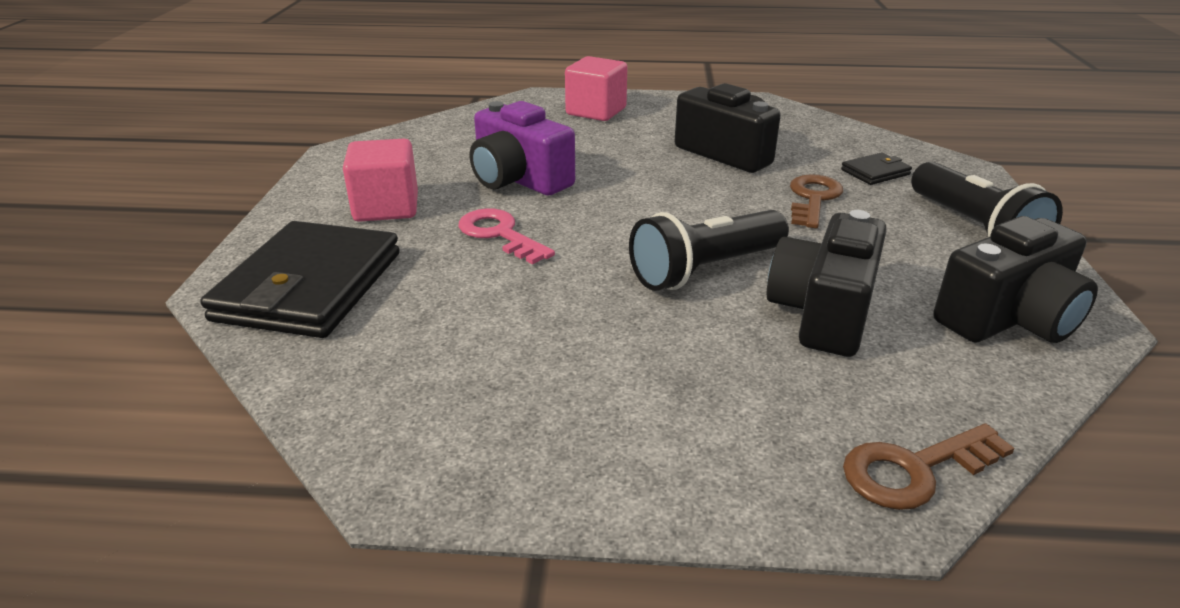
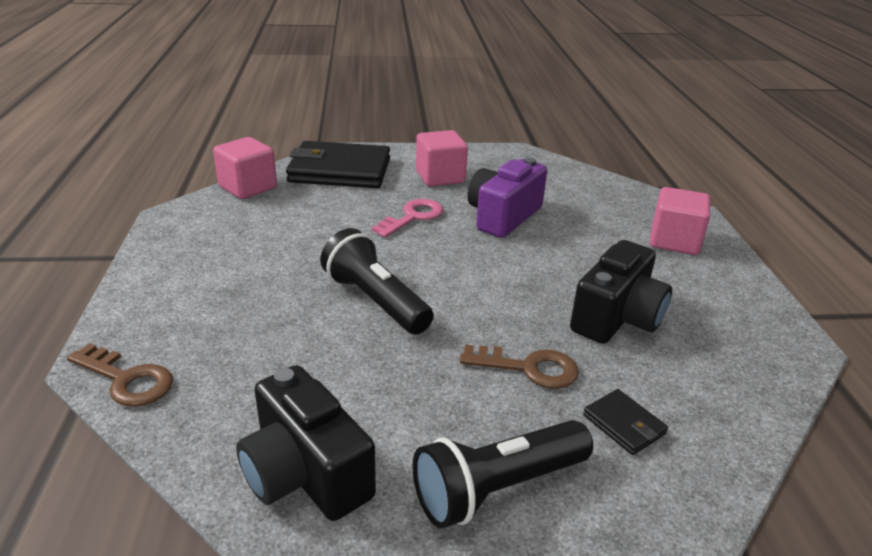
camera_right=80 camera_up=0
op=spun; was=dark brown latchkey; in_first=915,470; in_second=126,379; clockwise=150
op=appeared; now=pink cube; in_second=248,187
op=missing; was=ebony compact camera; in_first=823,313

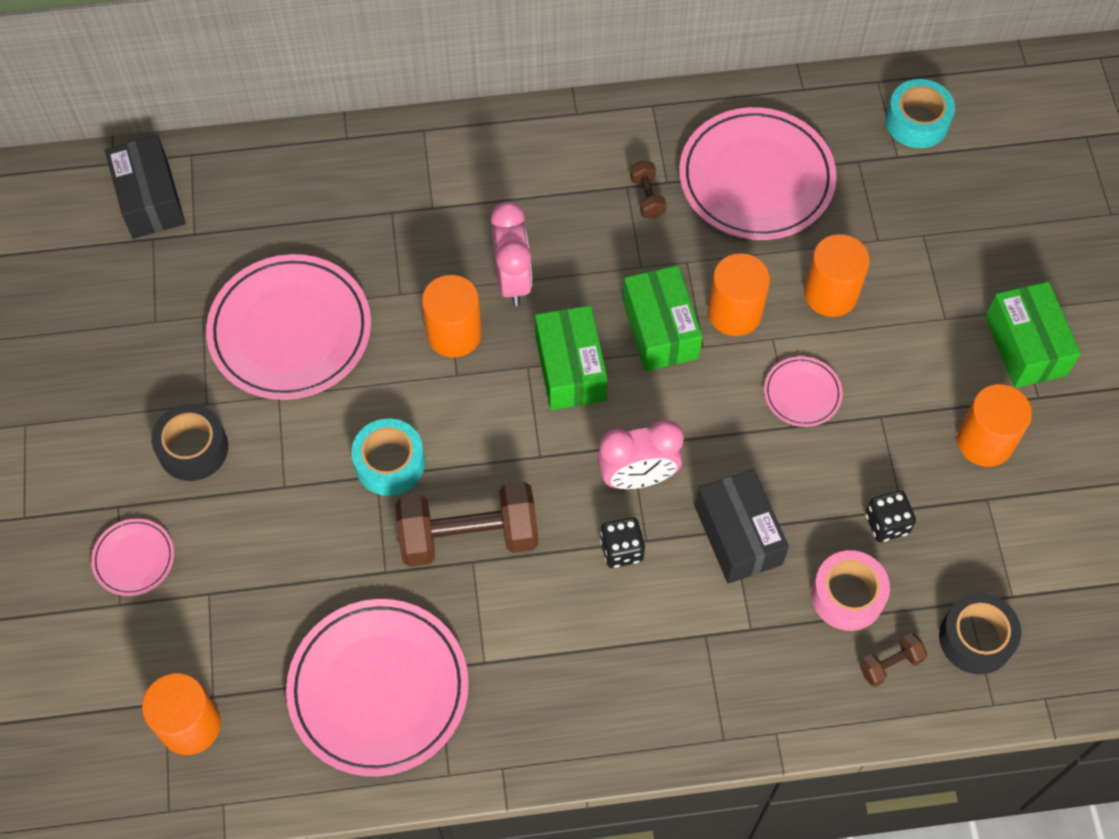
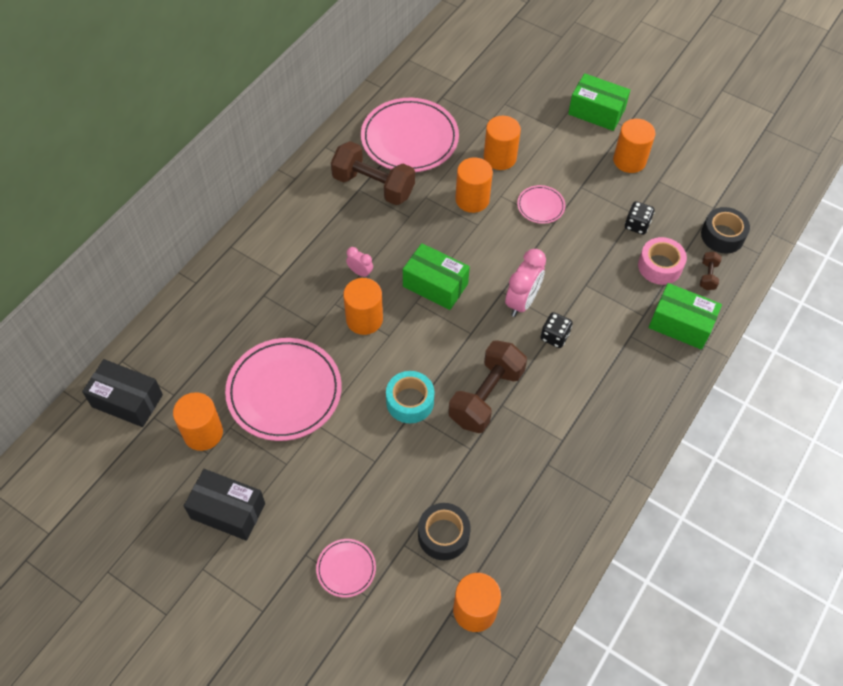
camera_right=-50 camera_up=-5
op=appeared; now=bright orange cylinder; in_second=203,433
op=relocated; was=ebony box; in_first=738,535; in_second=228,511
op=size; was=dark brown hand weight; in_first=647,197; in_second=373,186; ratio=2.24
op=size; was=pink bedside clock; in_first=513,280; in_second=360,272; ratio=0.54
op=relocated; was=ebony sticky tape; in_first=193,448; in_second=443,535
op=relocated; was=green box; in_first=660,329; in_second=680,324
op=missing; was=pink dinner plate; in_first=378,689
op=missing; was=turquoise sticky tape; in_first=917,122

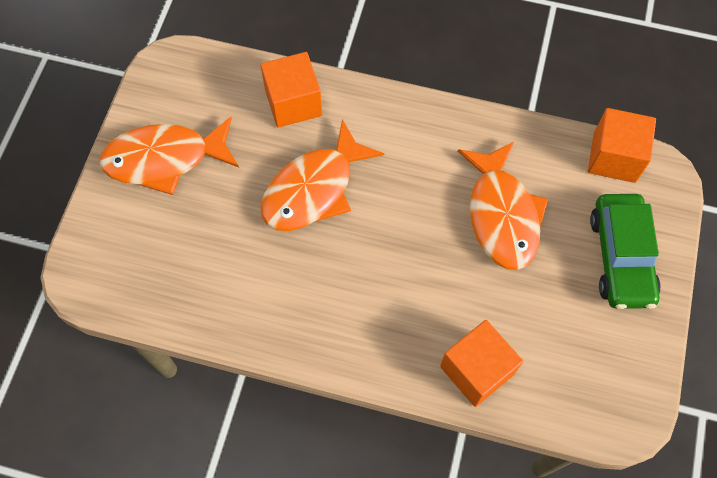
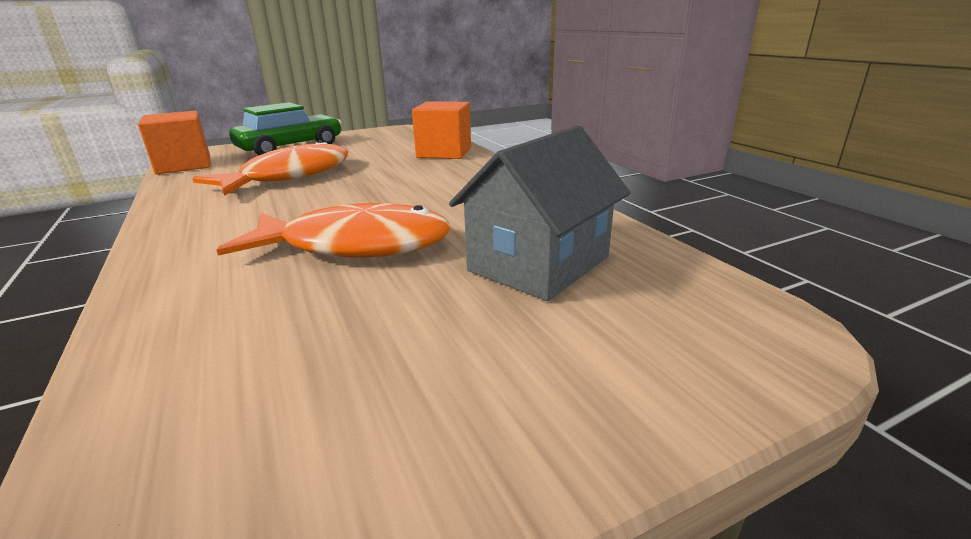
camera_right=-130 camera_up=-40
op=appeared; now=grey cottage; in_second=539,264
op=missing; was=bright orange fish; in_first=164,159
op=missing; was=bright orange cube; in_first=293,102

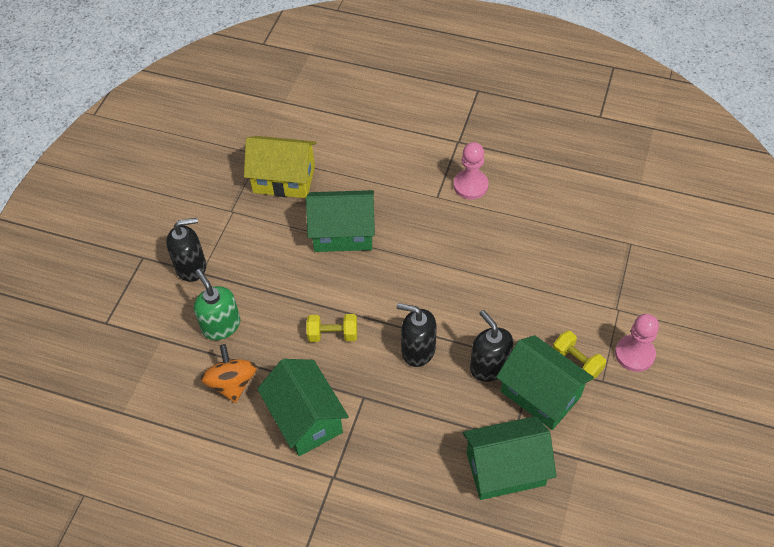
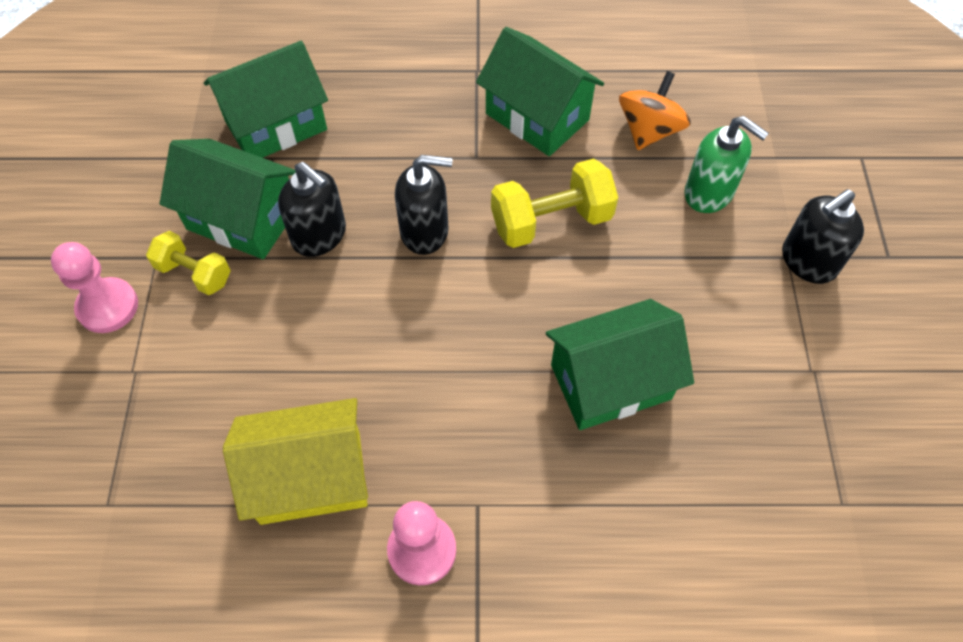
camera_right=160 camera_up=5
op=relocated; was=yellow cottage; in_first=284,179; in_second=311,477
op=size; was=yellow hand weight; in_first=333,334; in_second=551,221; ratio=1.58
op=spun; was=bright orange toy top; in_first=232,383; in_second=649,131; clockwise=-120

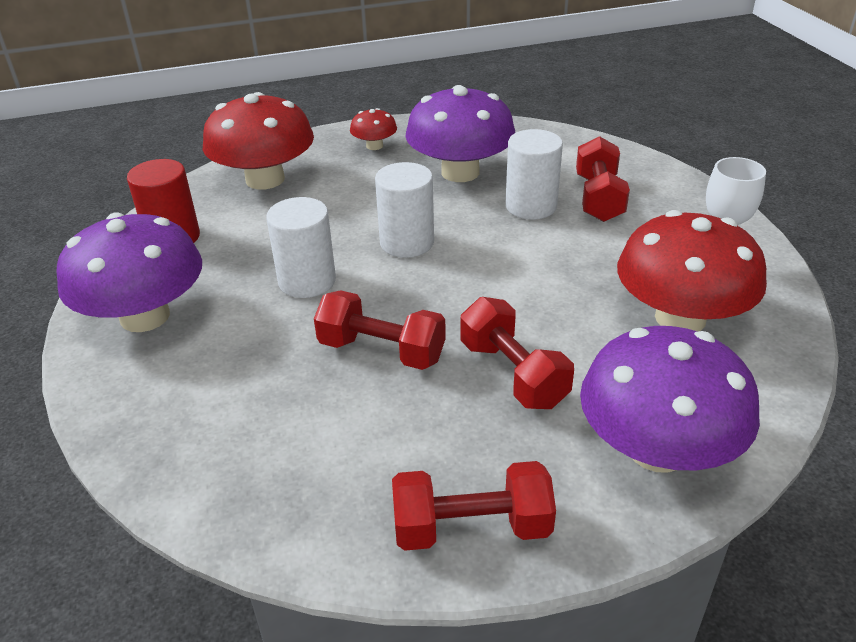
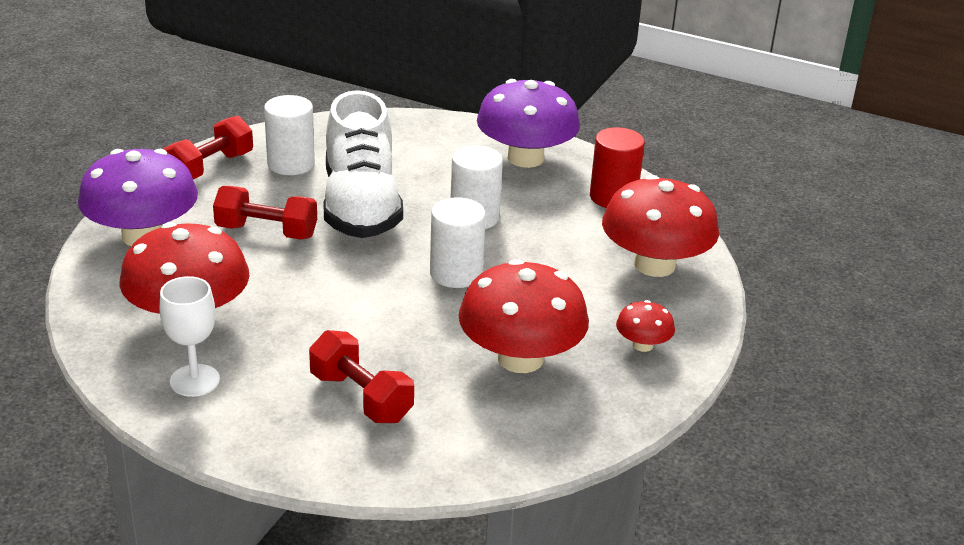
camera_right=130 camera_up=-5
op=relocated; was=pure white cylinder; in_first=531,206; in_second=291,164
op=exchanged; was=crimson hand weight; now=pure white shoe; in_first=381,351; in_second=361,206
op=colour; was=purple fungus; now=crimson fungus; in_first=460,172; in_second=520,358

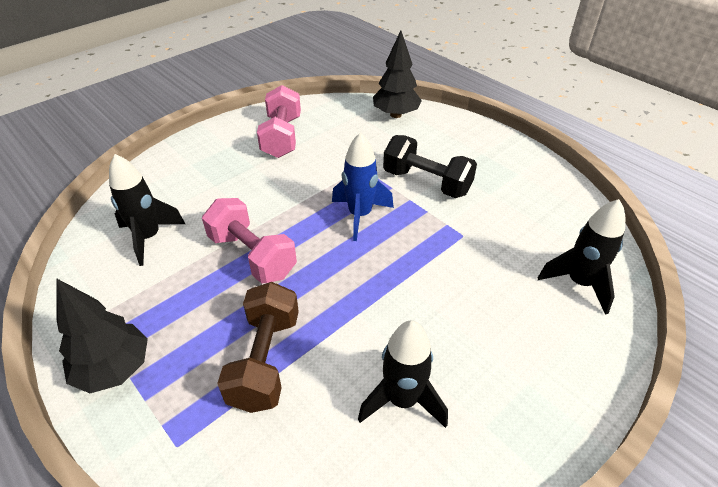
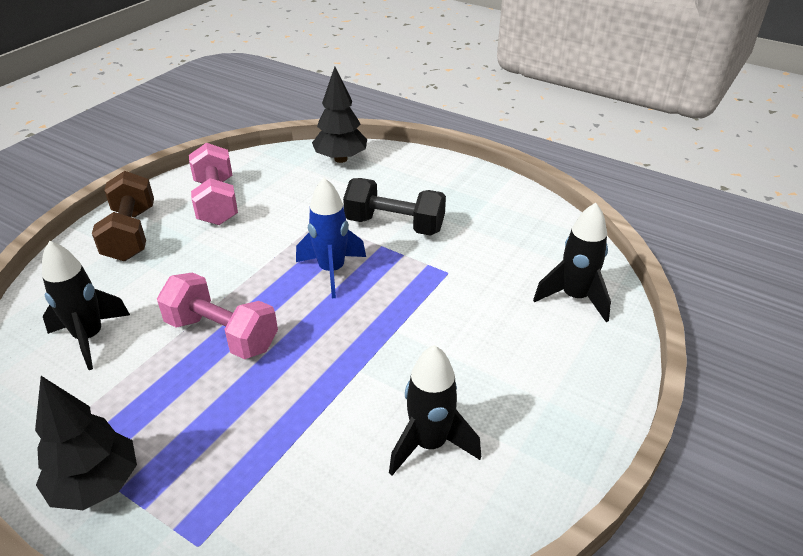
camera_right=-15 camera_up=-5
op=relocated; was=dark brown hand weight; in_first=265,360; in_second=131,234

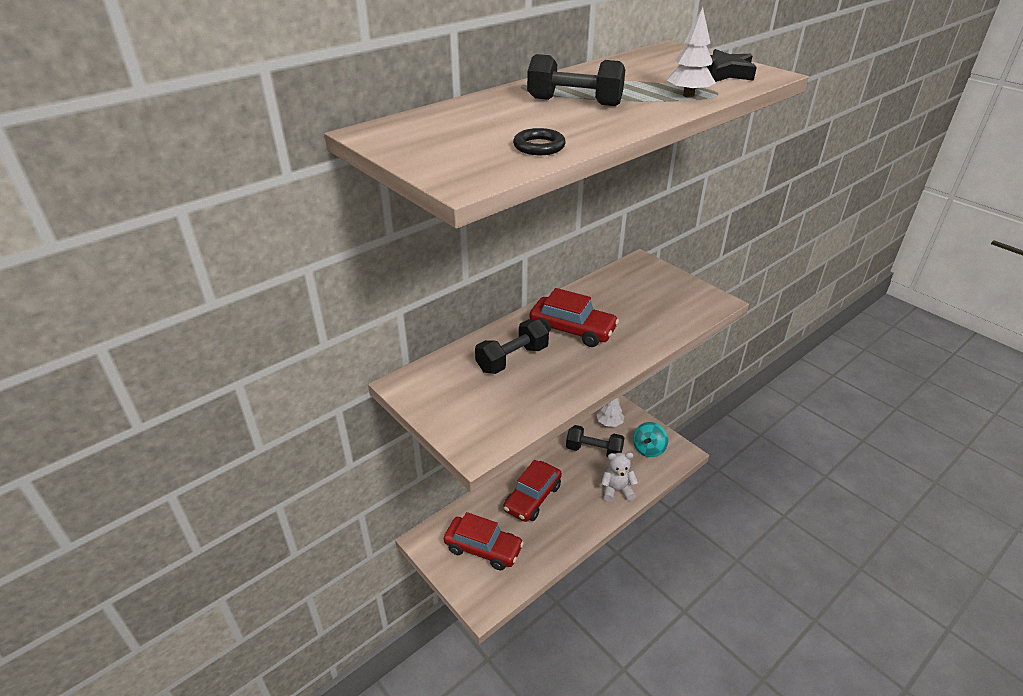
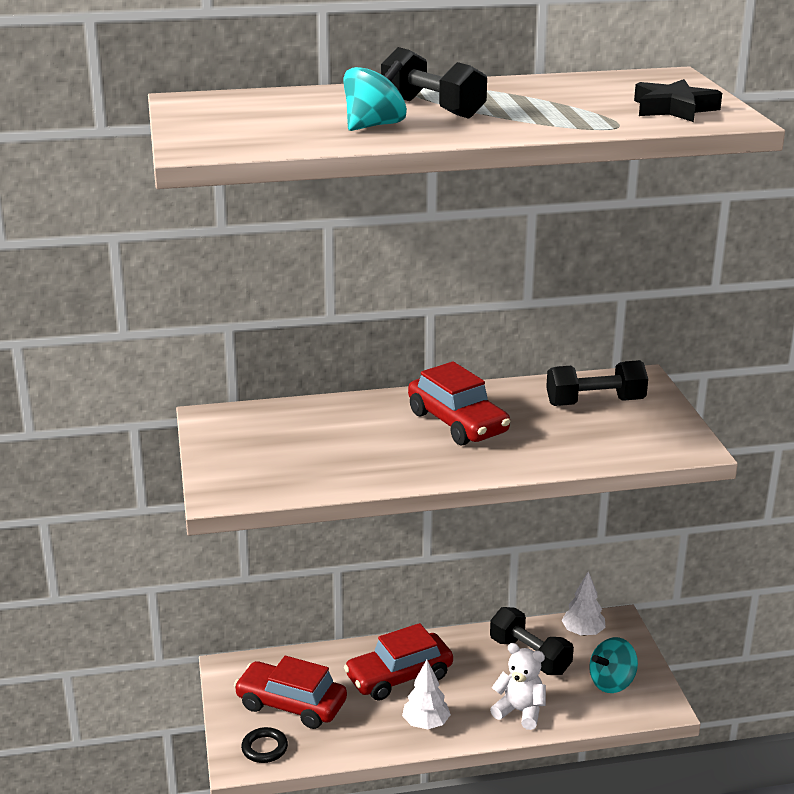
camera_right=30 camera_up=-10
op=spun; was=crimson toy car; in_first=483,548; in_second=291,705; clockwise=150
op=relocated; was=ebony torus; in_first=539,146; in_second=264,748
op=appeared; now=turquoise toy top; in_second=374,126
op=relocated; was=pure white toy tree; in_first=688,95; in_second=426,724
op=relocated; was=ebony hand weight; in_first=512,359; in_second=595,402

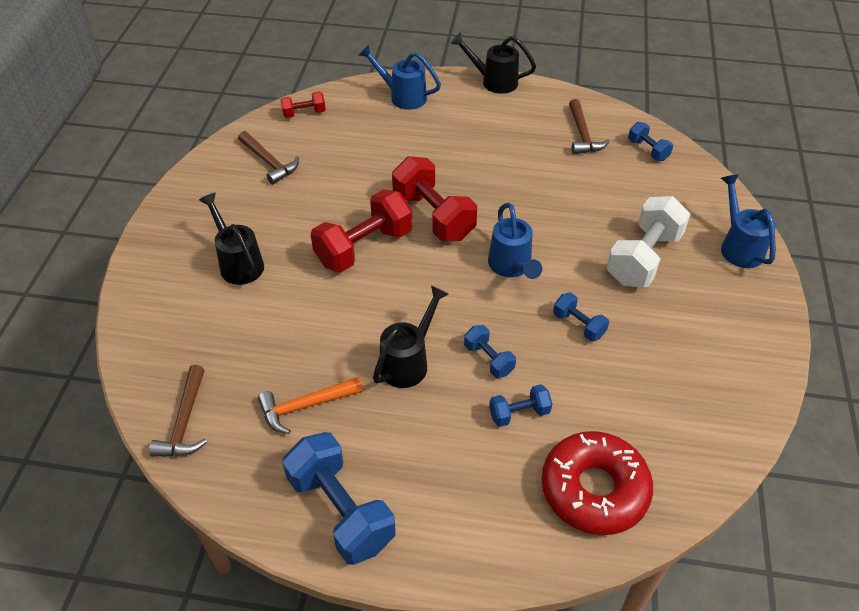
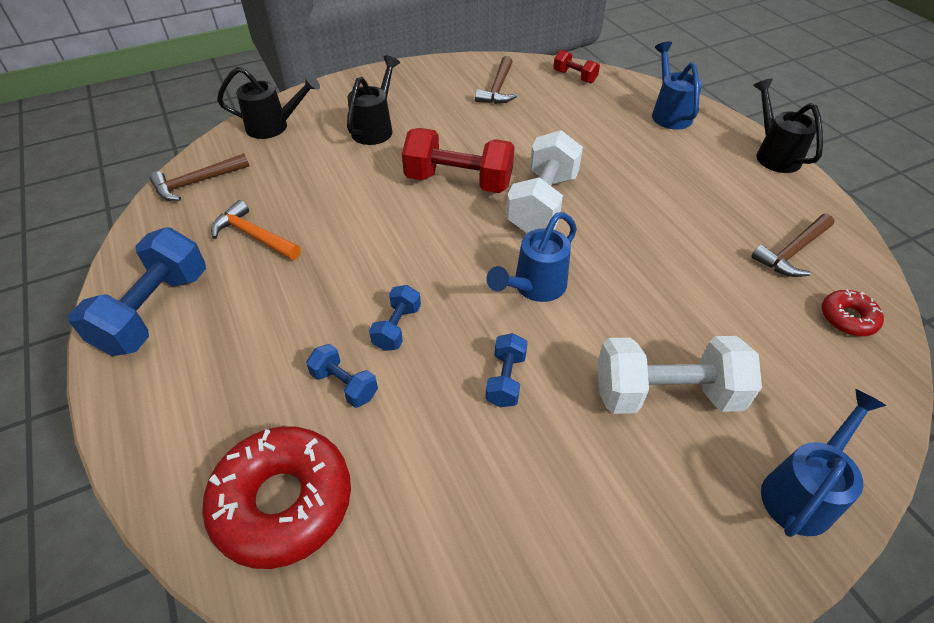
camera_right=55 camera_up=0
op=relocated; was=ebony watering can; in_first=408,362; in_second=274,126
op=colour; was=crimson hand weight; now=pure white hand weight; in_first=433,216; in_second=542,203
op=exchanged; was=blue hand weight; now=crimson donut; in_first=647,150; in_second=847,318

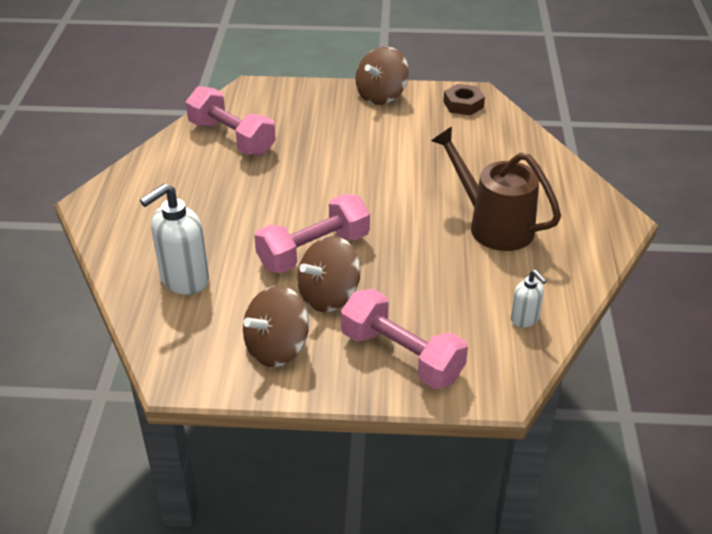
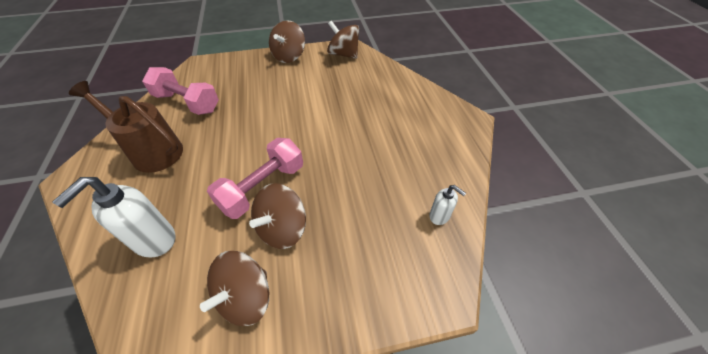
camera_right=-15 camera_up=10
op=relocated; was=dark brown watering can; in_first=492,225; in_second=151,151
op=exchanged; was=dark brown hex nut; now=dark brown toy top; in_first=463,104; in_second=343,54
op=missing; was=pink hand weight; in_first=401,356

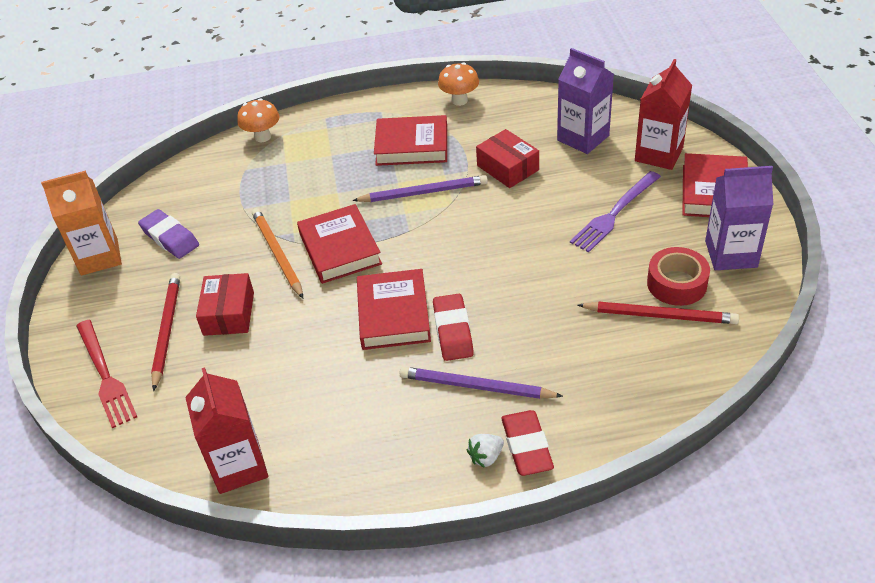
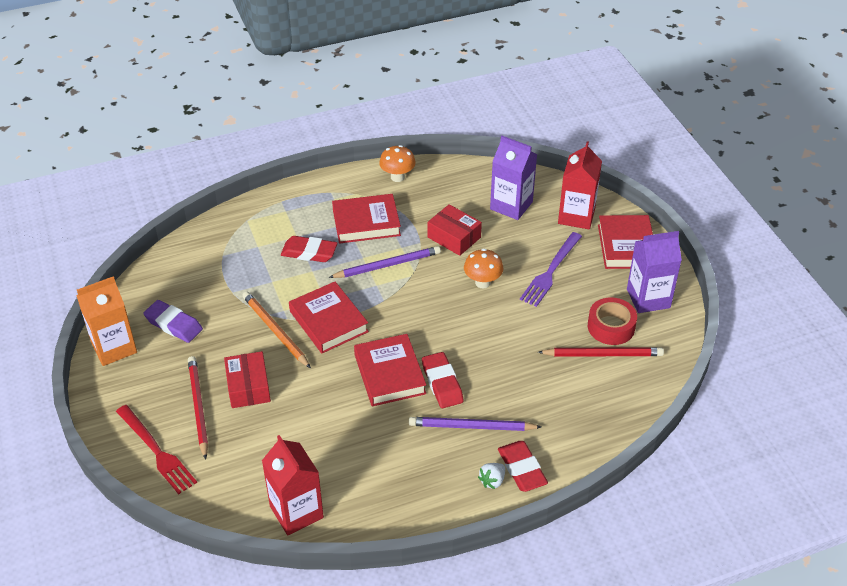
camera_right=-15 camera_up=0
op=appeared; now=crimson pencil eraser; in_second=309,252
op=relocated; was=bright orange fungus; in_first=263,137; in_second=482,282

